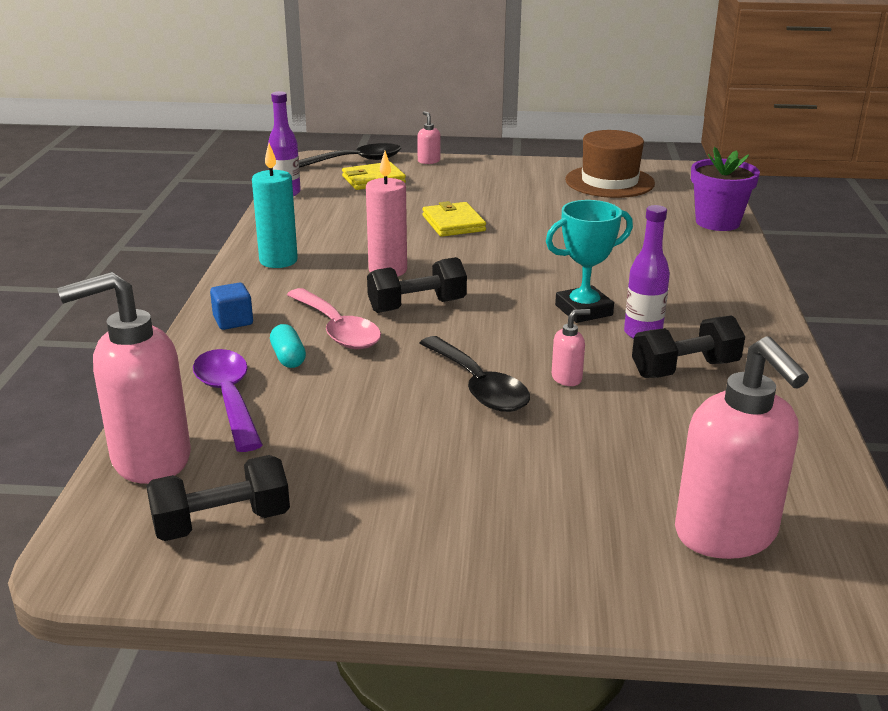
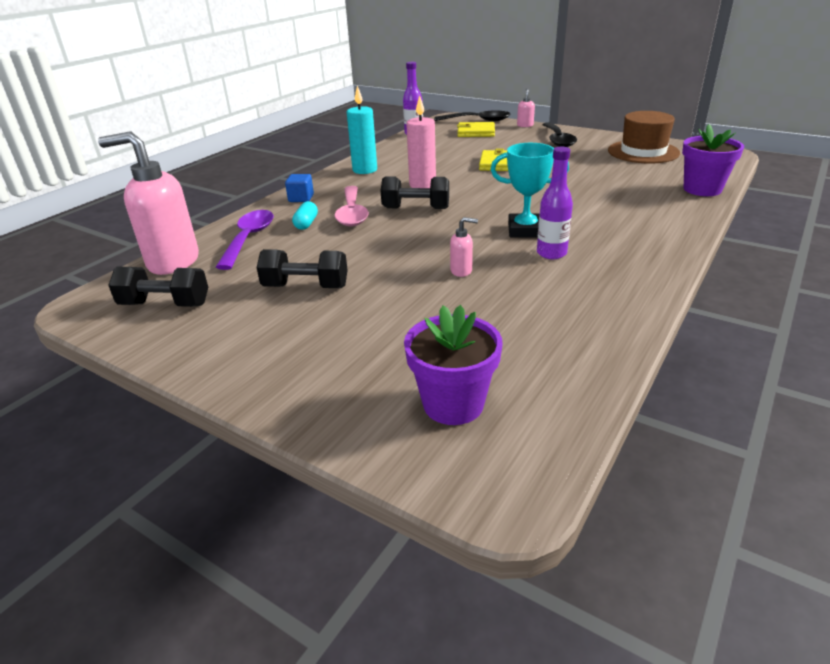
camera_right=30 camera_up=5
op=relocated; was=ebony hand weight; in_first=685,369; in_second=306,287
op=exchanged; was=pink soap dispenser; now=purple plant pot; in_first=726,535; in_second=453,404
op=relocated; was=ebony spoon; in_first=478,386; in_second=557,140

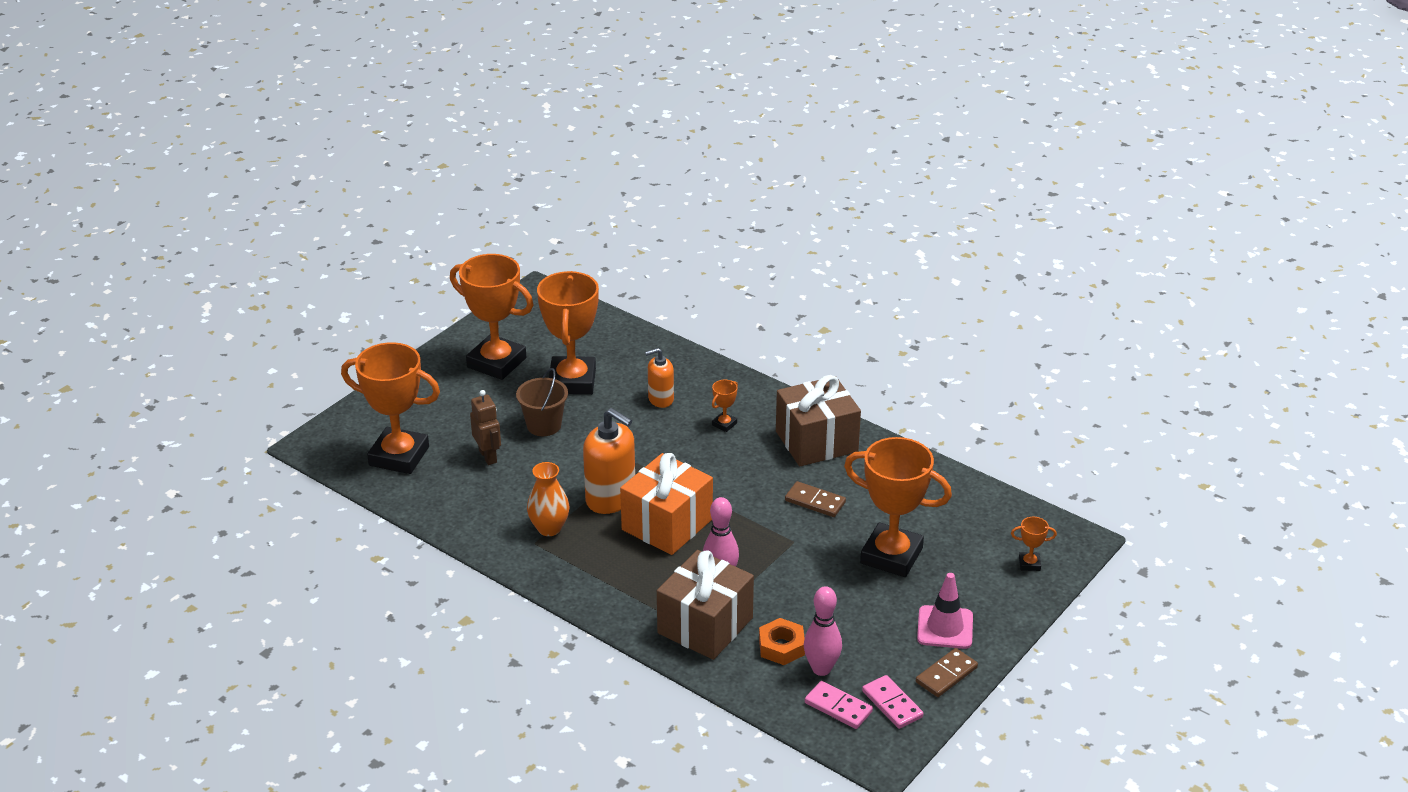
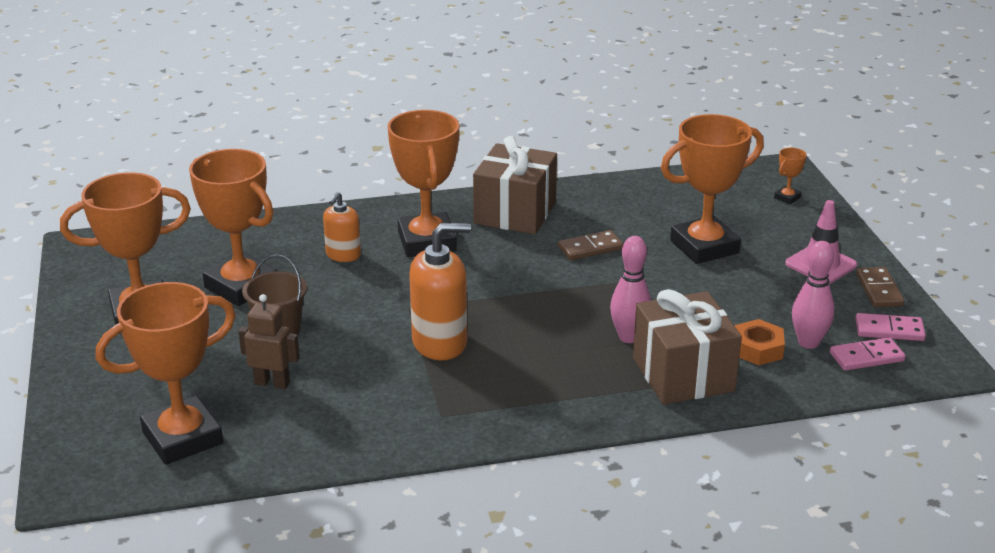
camera_right=-50 camera_up=-5
op=size; was=bright orange trophy; in_first=724,424; in_second=427,242; ratio=2.47
op=missing; was=bright orange vase; in_first=549,528
op=missing; was=bright orange wrapped gift; in_first=667,524

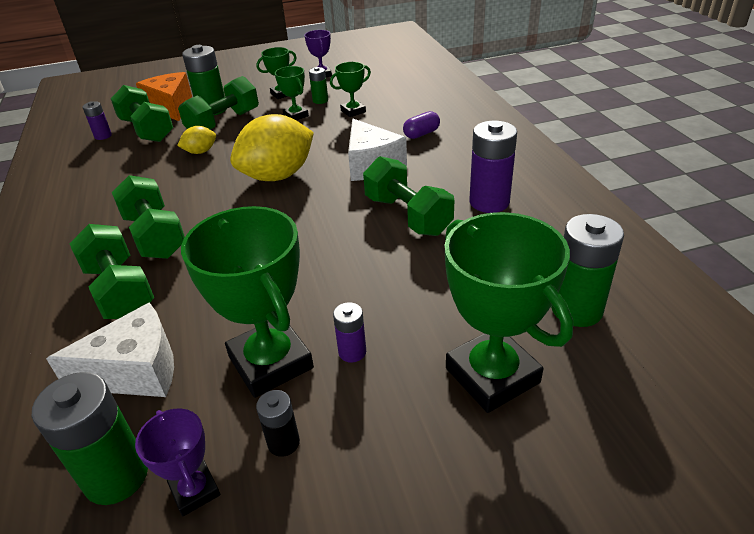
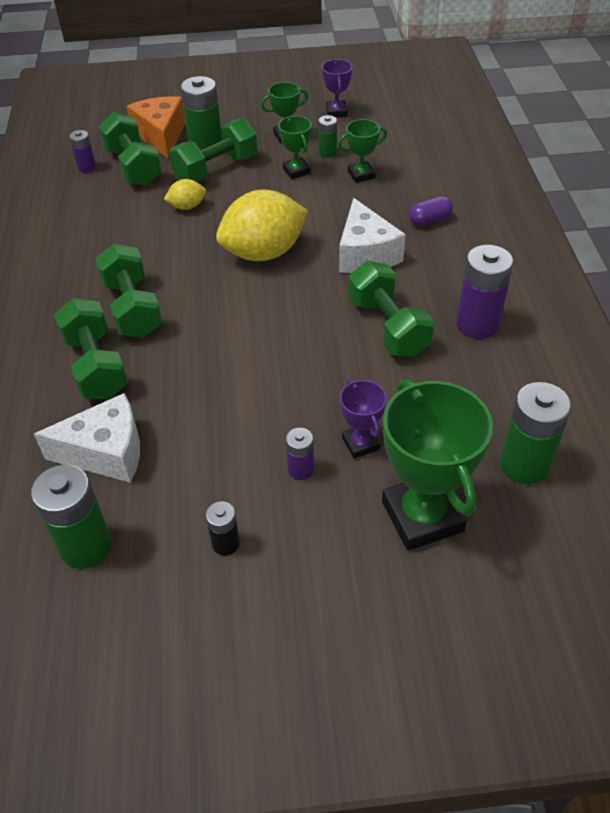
camera_right=10 camera_up=10
op=relocated; was=purple trophy; in_first=195,491; in_second=360,443
op=missing; was=green trophy; in_first=270,362

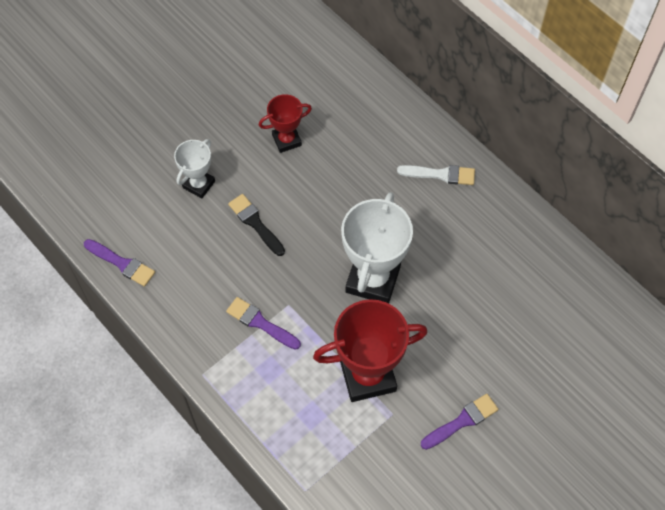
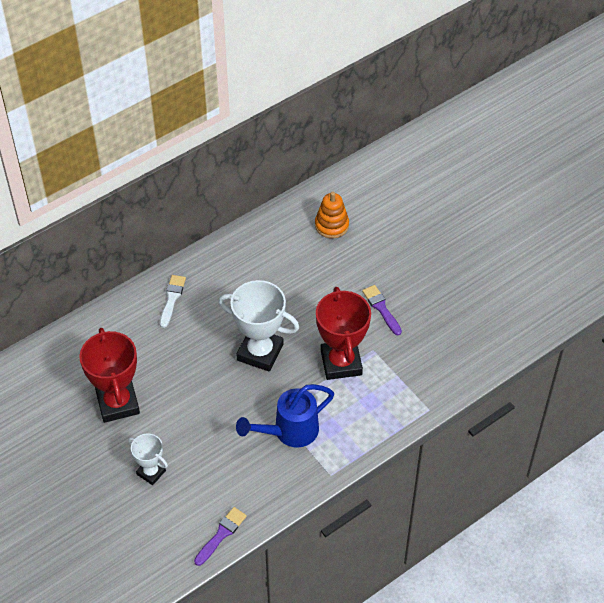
camera_right=-85 camera_up=-10
op=size; was=crimson trophy; in_first=286,140; in_second=118,403; ratio=1.8
op=exchanged; was=purple brush; now=blue watering can; in_first=260,323; in_second=289,432
op=appeared; now=bright orange stacking toy; in_second=331,225
op=missing; was=ebony brush; in_first=255,223

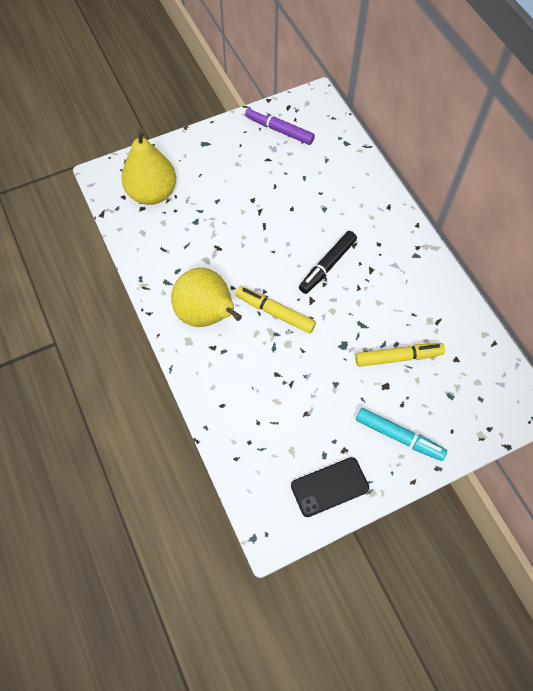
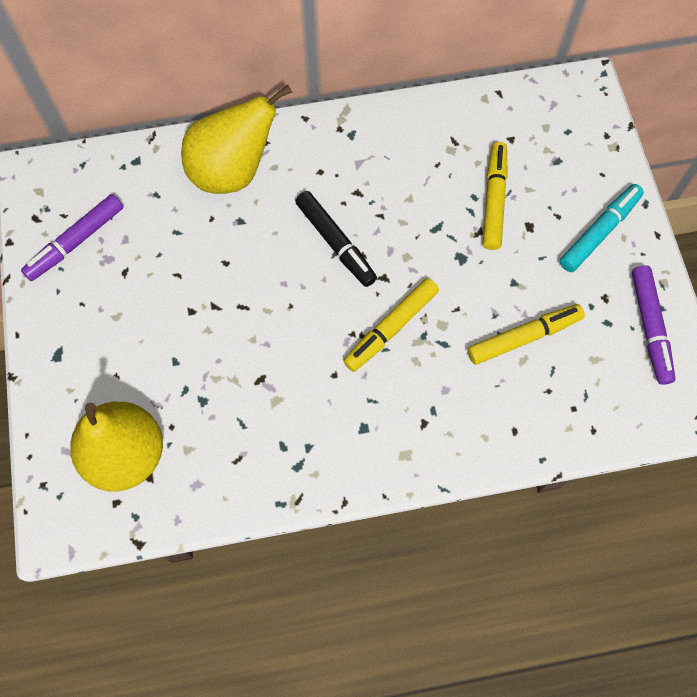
camera_right=-75 camera_up=5
op=relocated; was=yellow toy pear; in_first=207,315; in_second=233,171
op=appeared; now=yellow marker; in_second=524,337
op=exchanged; was=ebony smartphone; now=purple marker; in_first=329,487; in_second=650,327

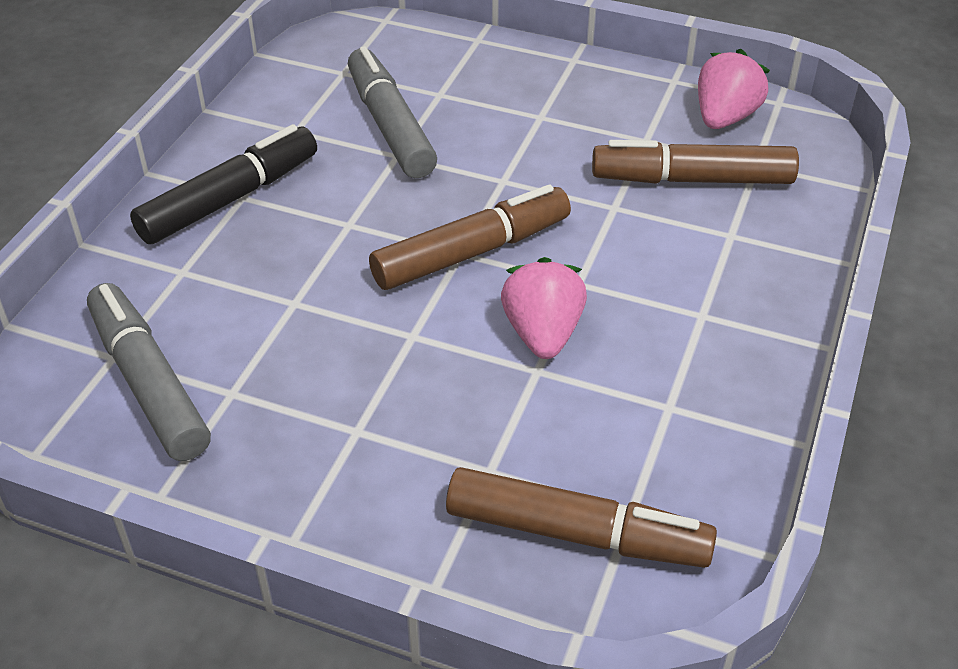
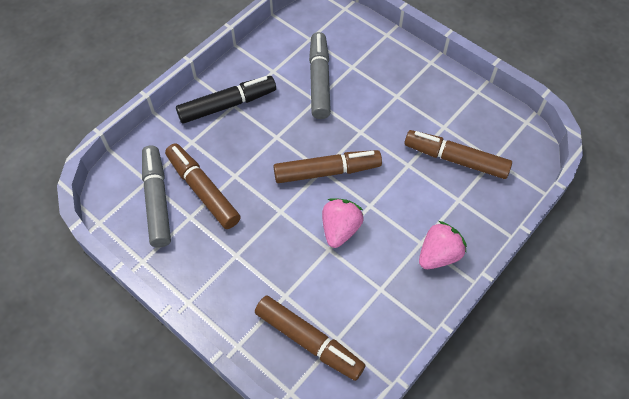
camera_right=20 camera_up=15
op=appeared; now=dark brown marker; in_second=203,190
op=relocated; was=pink toy strawberry; in_first=724,117; in_second=438,255

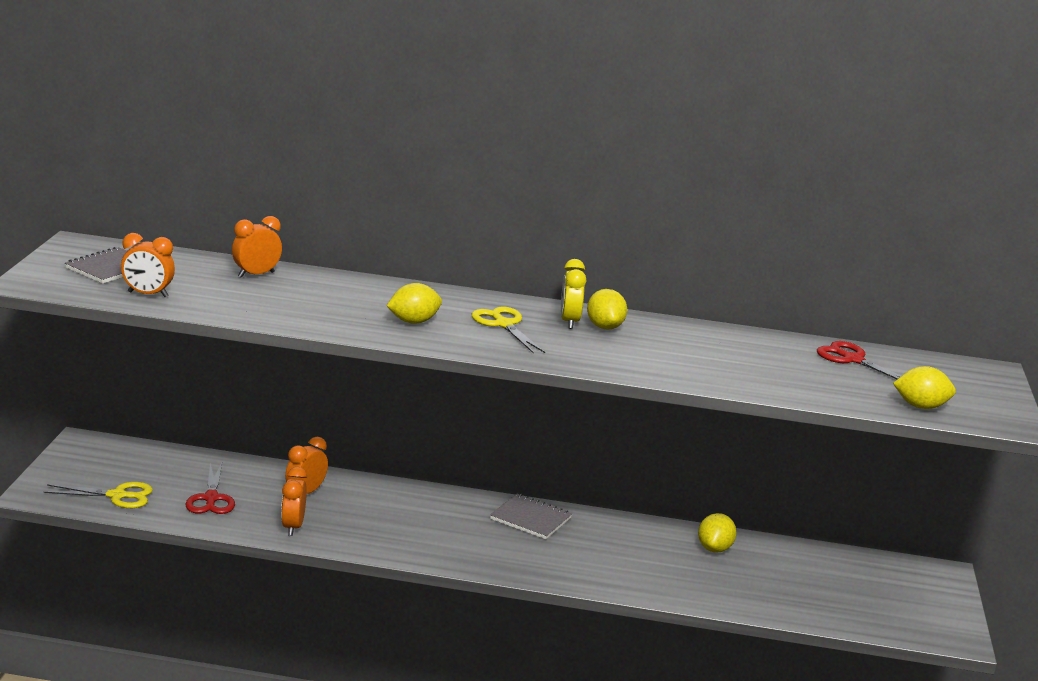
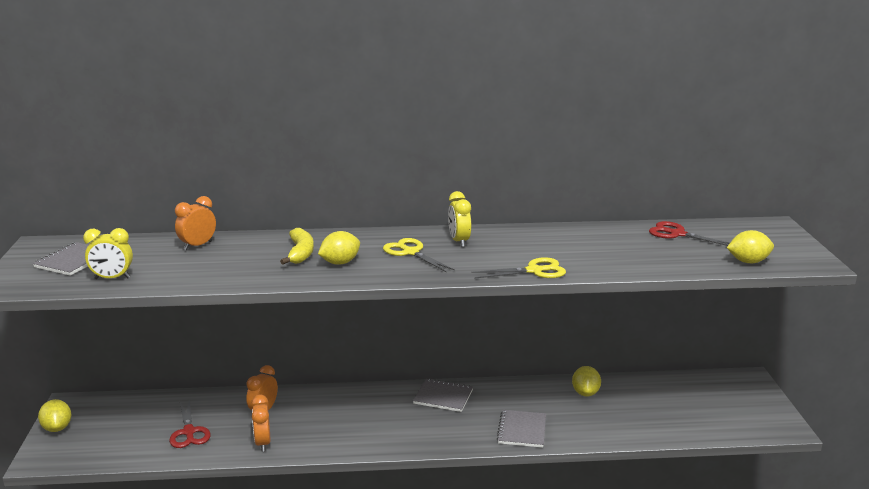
camera_right=-10 camera_up=0
op=relocated; was=yellow toy lemon; in_first=604,327; in_second=57,428
op=colour; was=bright orange bedside clock; now=yellow bedside clock; in_first=148,294; in_second=112,278
op=appeared; now=yellow banana; in_second=300,253
op=relocated; was=yellow shears; in_first=117,496; in_second=534,271
op=appeared; now=grey notepad; in_second=522,430

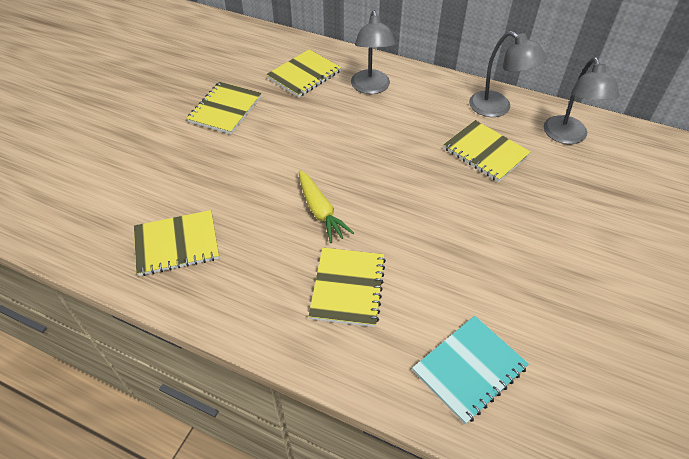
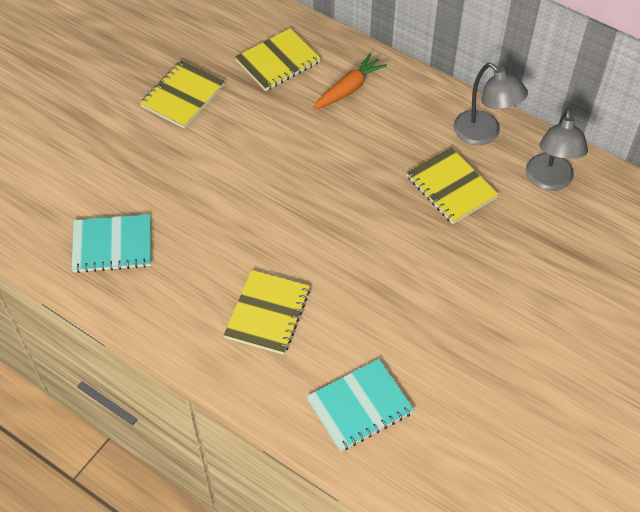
camera_right=10 camera_up=5
op=colour; was=yellow notepad; now=turquoise notepad; in_first=177,244; in_second=112,245
op=exchanged; was=grey desk lamp; now=bright orange toy carrot; in_first=371,88; in_second=349,89
op=missing; was=yellow toy carrot; in_first=320,211

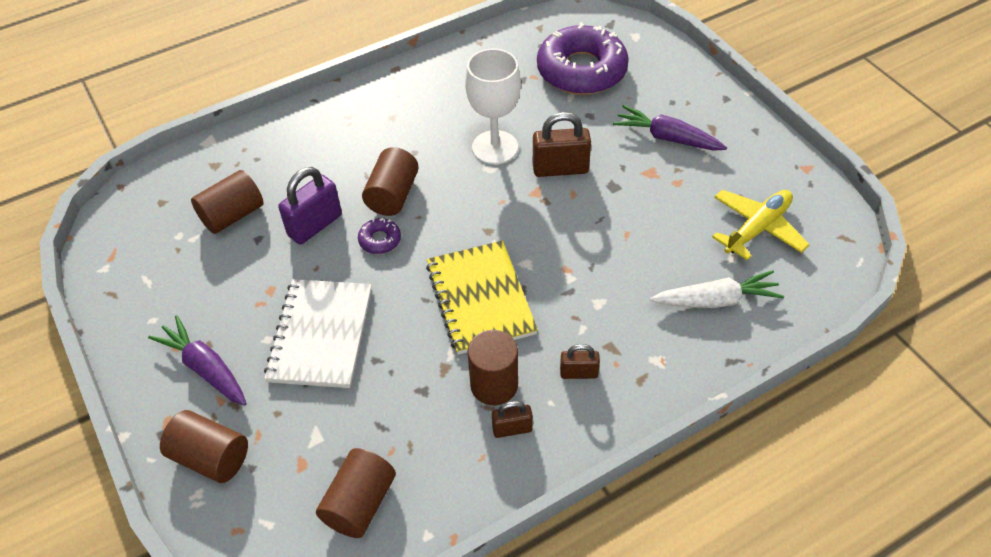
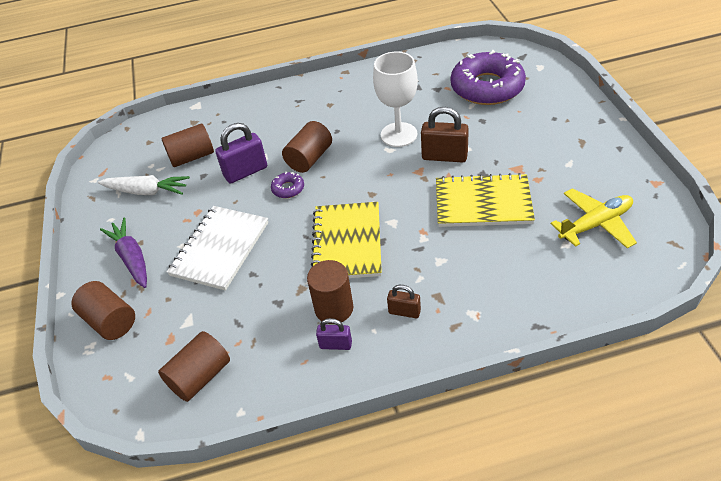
camera_right=20 camera_up=-5
op=relocated; was=pure white toy carrot; in_first=716,300; in_second=146,191
op=colour; was=dark brown padlock; now=purple padlock; in_first=512,429; in_second=335,344
op=appeared; now=yellow notepad; in_second=483,203
op=missing; was=purple toy carrot; in_first=667,138

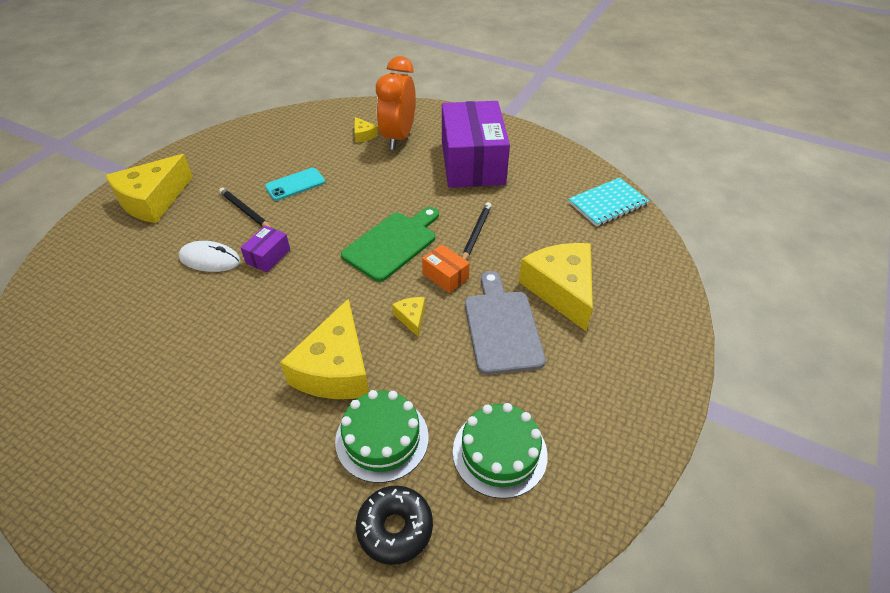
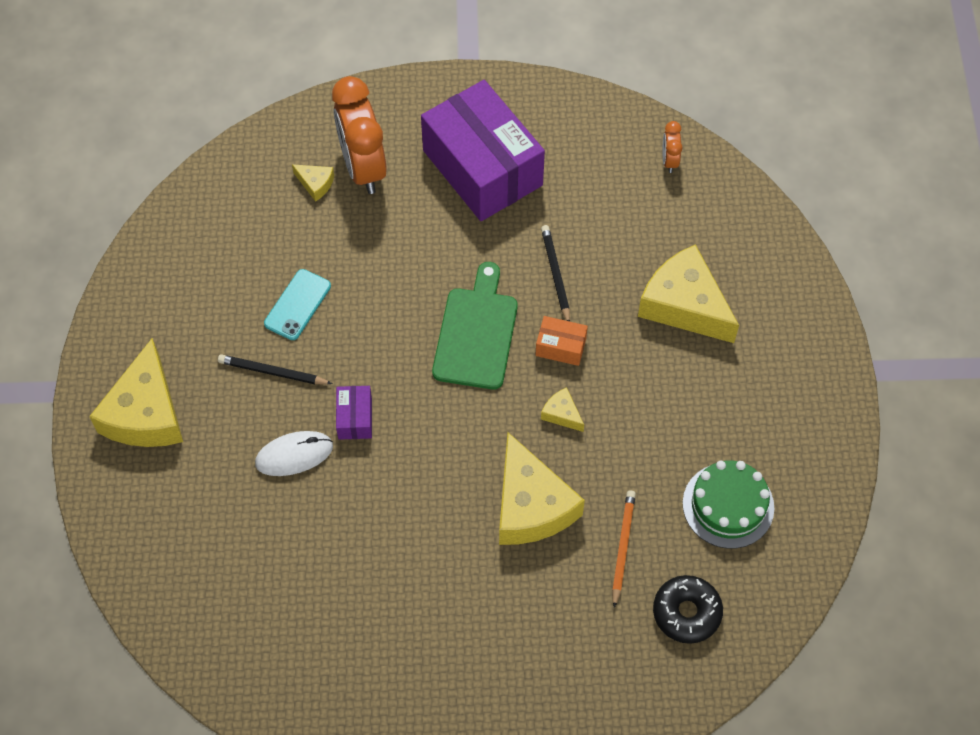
camera_right=-30 camera_up=15
op=exchanged; was=green layer cake; now=bright orange lead pencil; in_first=382,438; in_second=622,547
op=exchanged; was=turquoise notepad; now=bright orange bedside clock; in_first=607,203; in_second=669,161
op=missing; was=grey cutting board; in_first=502,327

